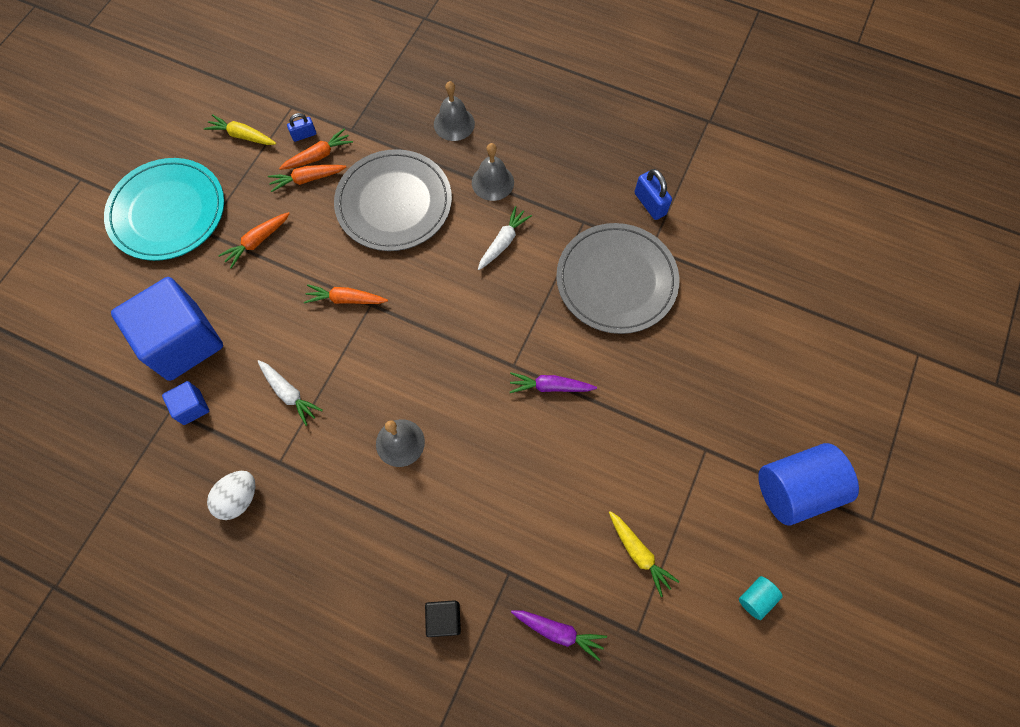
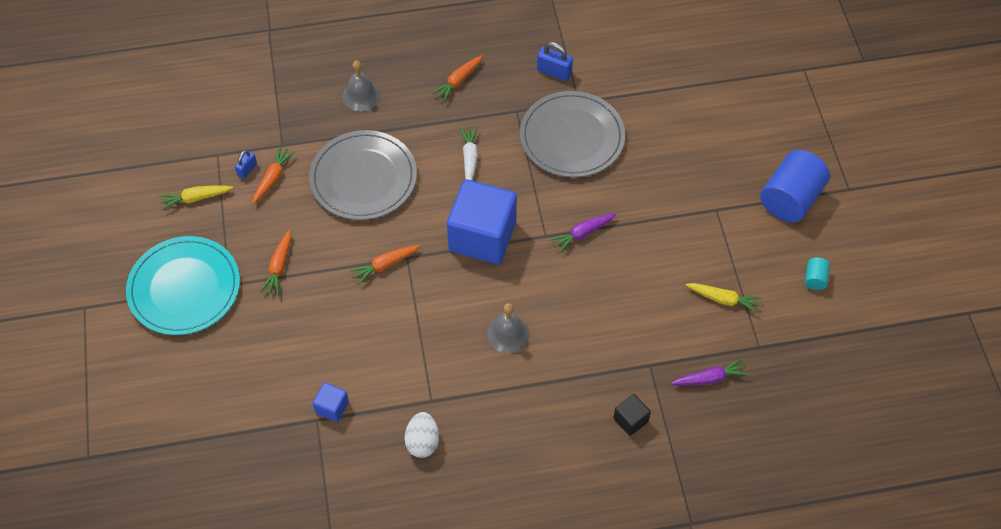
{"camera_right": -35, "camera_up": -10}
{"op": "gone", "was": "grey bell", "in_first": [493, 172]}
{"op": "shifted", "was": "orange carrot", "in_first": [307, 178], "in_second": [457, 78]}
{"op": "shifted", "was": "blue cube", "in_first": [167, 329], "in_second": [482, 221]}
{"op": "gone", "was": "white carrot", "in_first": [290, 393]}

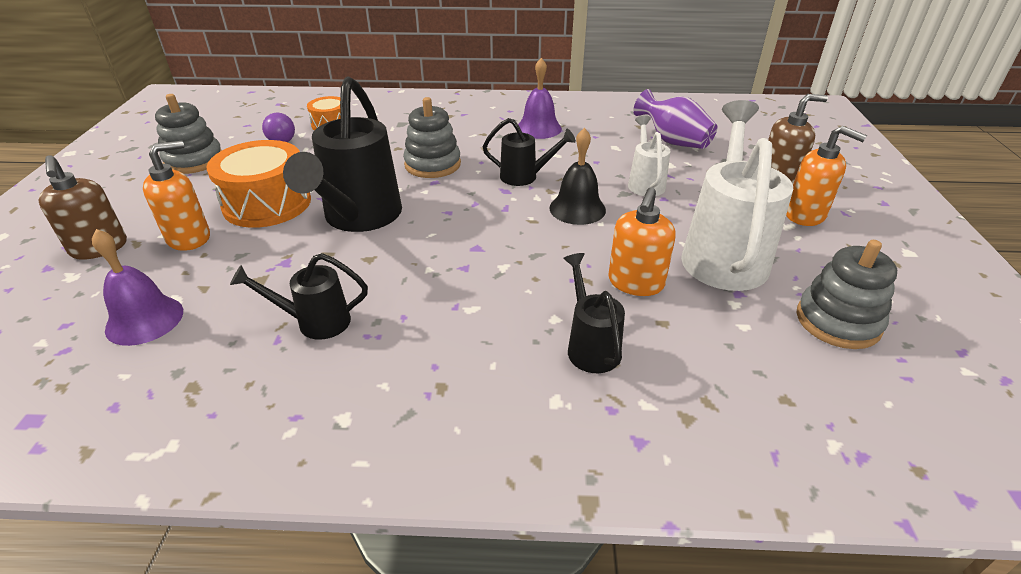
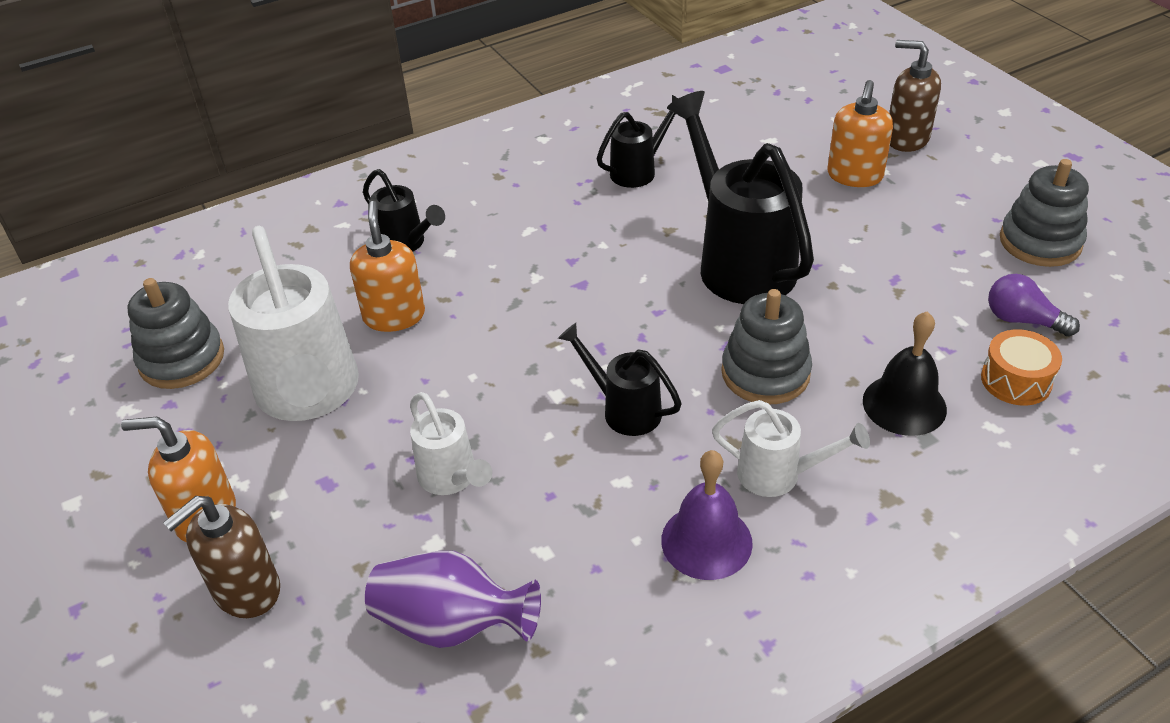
{"camera_right": 150, "camera_up": 5}
{"op": "rotated", "was": "black watering can", "in_first": [529, 152], "in_second": [620, 379], "clockwise": 60}
{"op": "shifted", "was": "black bell", "in_first": [577, 176], "in_second": [905, 373]}
{"op": "gone", "was": "orange drum", "in_first": [258, 184]}
{"op": "gone", "was": "purple bell", "in_first": [137, 287]}
{"op": "new", "now": "white watering can", "in_second": [791, 448]}

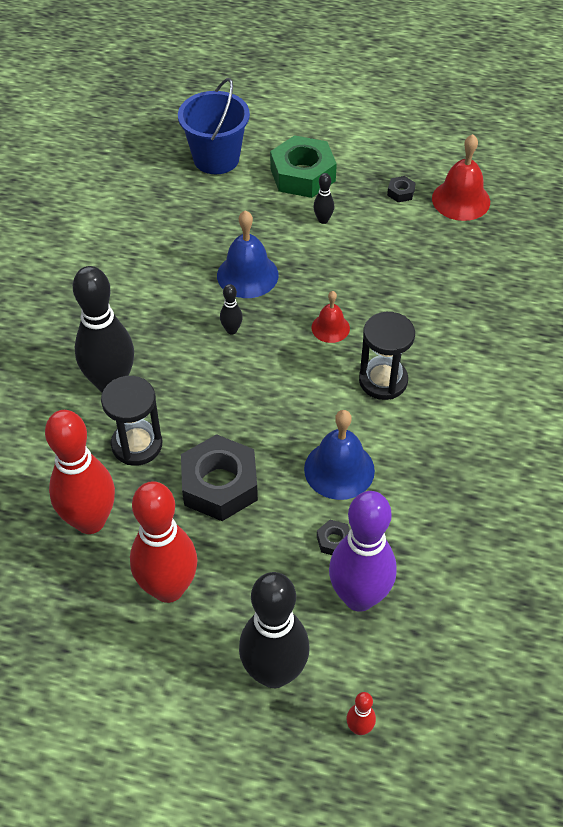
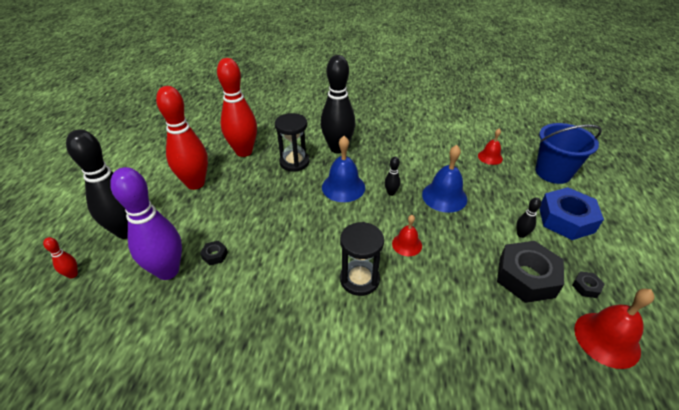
{"camera_right": 85, "camera_up": -10}
{"op": "repainted", "was": "green nut", "now": "blue nut", "in_first": [303, 166], "in_second": [571, 213]}
{"op": "shifted", "was": "blue bell", "in_first": [339, 455], "in_second": [343, 169]}
{"op": "shifted", "was": "black nut", "in_first": [219, 477], "in_second": [530, 272]}
{"op": "new", "now": "red bell", "in_second": [490, 147]}

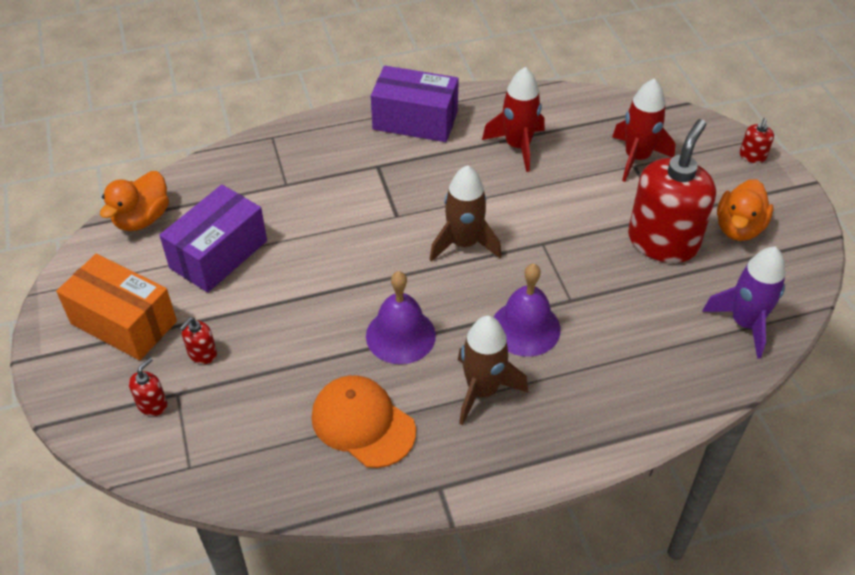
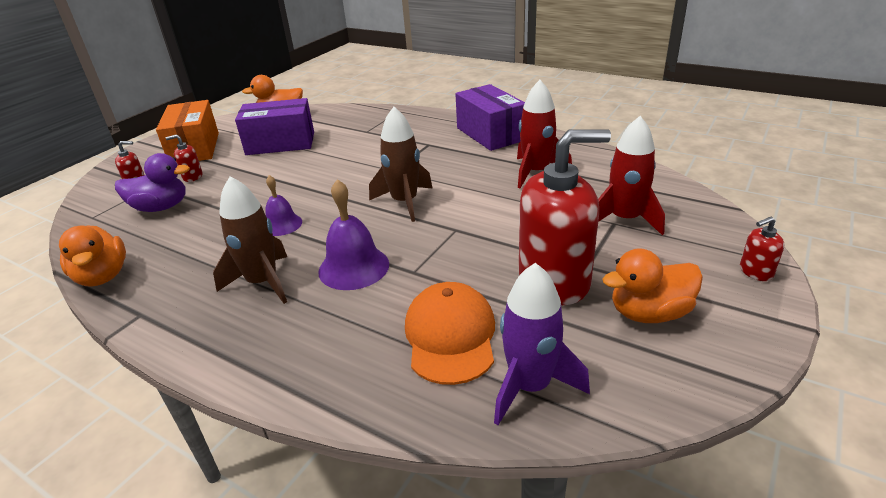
{"camera_right": 50, "camera_up": -15}
{"op": "scaled", "was": "purple bell", "in_first": [401, 317], "in_second": [283, 205], "ratio": 0.63}
{"op": "shifted", "was": "orange cap", "in_first": [363, 421], "in_second": [450, 333]}
{"op": "new", "now": "purple duck", "in_second": [152, 182]}
{"op": "new", "now": "orange duck", "in_second": [92, 256]}

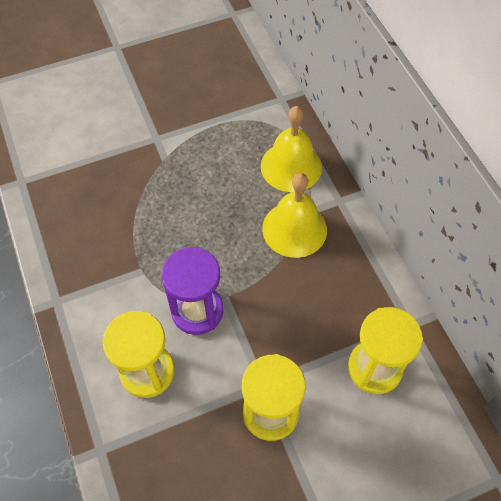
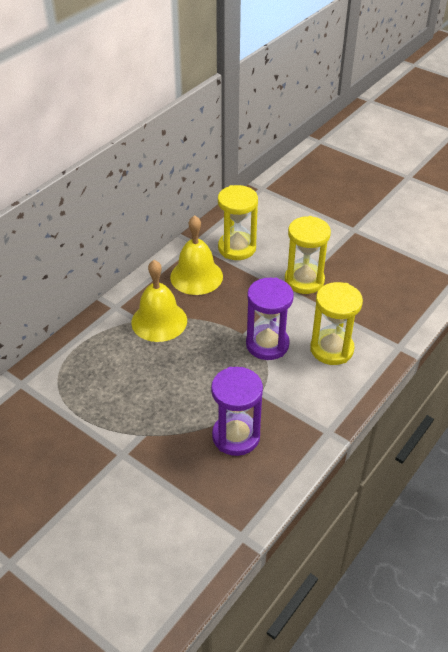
{"camera_right": -120, "camera_up": -15}
{"op": "shifted", "was": "yellow bell", "in_first": [291, 149], "in_second": [196, 255]}
{"op": "new", "now": "purple hourglass", "in_second": [237, 411]}

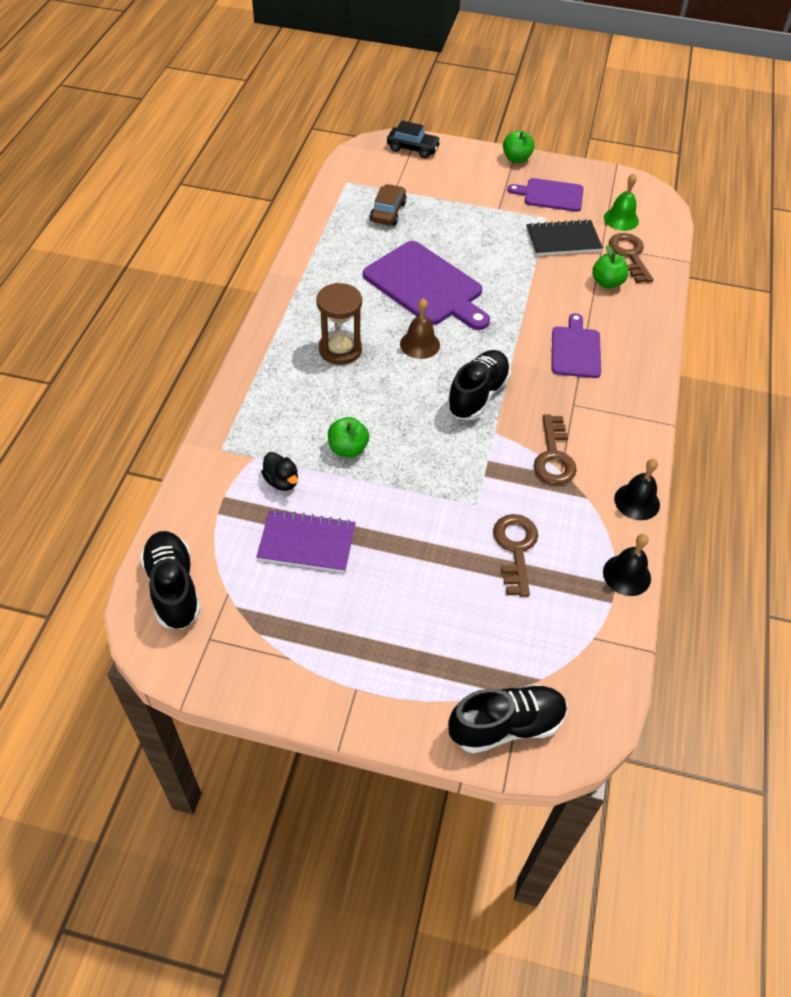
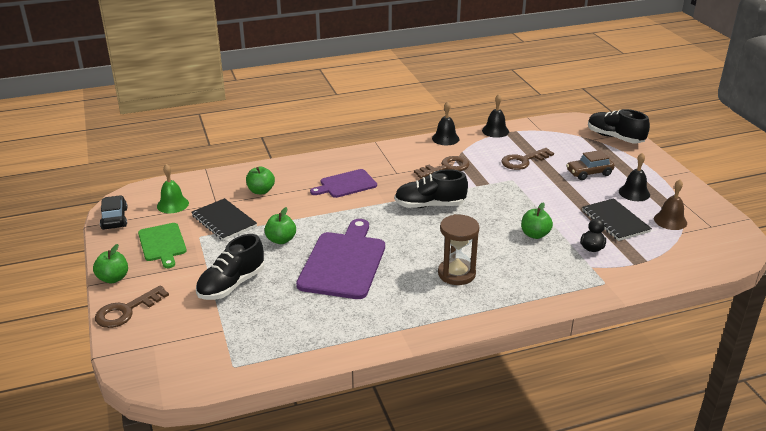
{"camera_right": -120, "camera_up": -20}
{"op": "shifted", "was": "black car", "in_first": [414, 139], "in_second": [114, 212]}
{"op": "repainted", "was": "purple cutting board", "now": "green cutting board", "in_first": [545, 195], "in_second": [162, 245]}
{"op": "shifted", "was": "brown car", "in_first": [388, 205], "in_second": [590, 165]}
{"op": "shifted", "was": "brown key", "in_first": [631, 258], "in_second": [132, 306]}
{"op": "shifted", "was": "brown bell", "in_first": [420, 328], "in_second": [670, 205]}
{"op": "repainted", "was": "purple notebook", "now": "black notebook", "in_first": [306, 541], "in_second": [617, 219]}
{"op": "shifted", "was": "black shoe", "in_first": [170, 580], "in_second": [230, 267]}
{"op": "new", "now": "black bell", "in_second": [634, 177]}
{"op": "new", "now": "green apple", "in_second": [280, 225]}

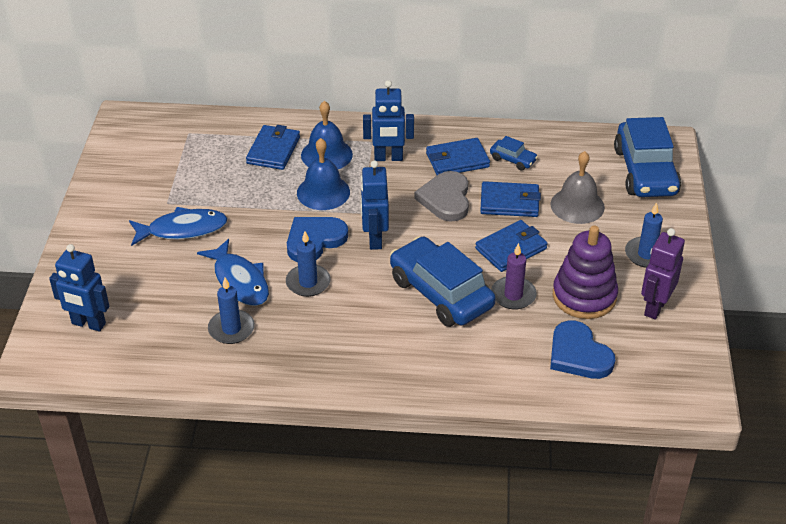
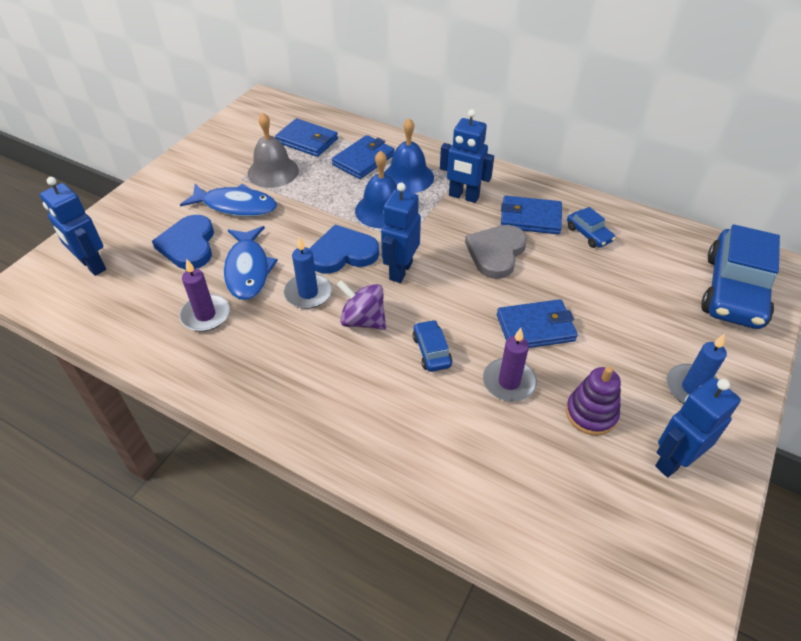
{"camera_right": 25, "camera_up": 5}
{"op": "shifted", "was": "grey bell", "in_first": [578, 187], "in_second": [273, 150]}
{"op": "shifted", "was": "blue wallet", "in_first": [510, 199], "in_second": [306, 137]}
{"op": "scaled", "was": "purple stacking toy", "in_first": [585, 272], "in_second": [593, 401], "ratio": 0.65}
{"op": "repainted", "was": "purple robot", "now": "blue robot", "in_first": [663, 274], "in_second": [698, 427]}
{"op": "scaled", "was": "blue car", "in_first": [443, 281], "in_second": [432, 346], "ratio": 0.45}
{"op": "repainted", "was": "blue candle", "now": "purple candle", "in_first": [231, 311], "in_second": [204, 295]}
{"op": "shifted", "was": "blue heart", "in_first": [582, 350], "in_second": [183, 242]}
{"op": "new", "now": "purple spinning top", "in_second": [361, 305]}

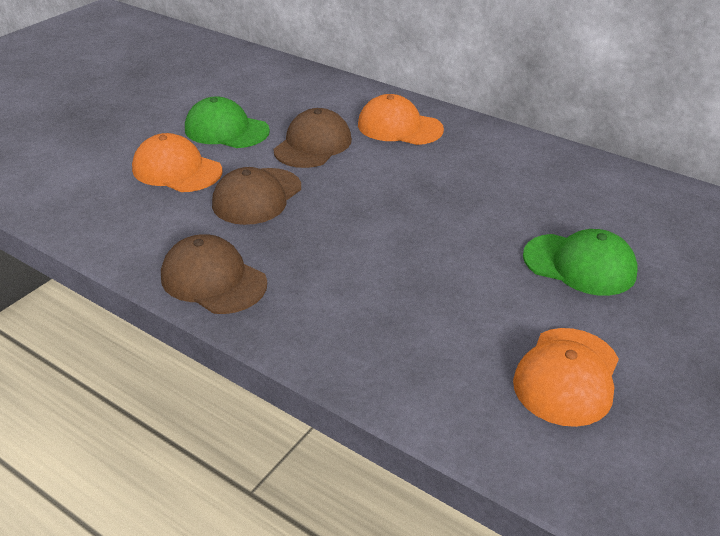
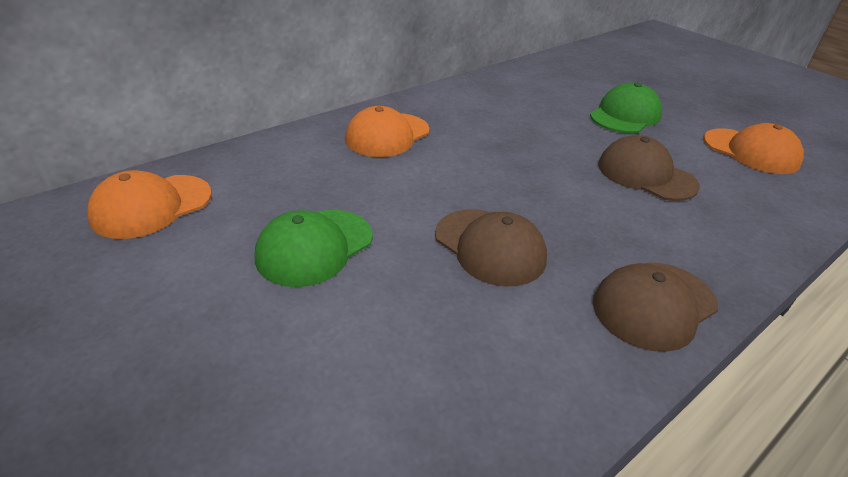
{"camera_right": -75, "camera_up": 0}
{"op": "shifted", "was": "brown cap", "in_first": [313, 138], "in_second": [649, 168]}
{"op": "shifted", "was": "orange cap", "in_first": [177, 162], "in_second": [149, 204]}

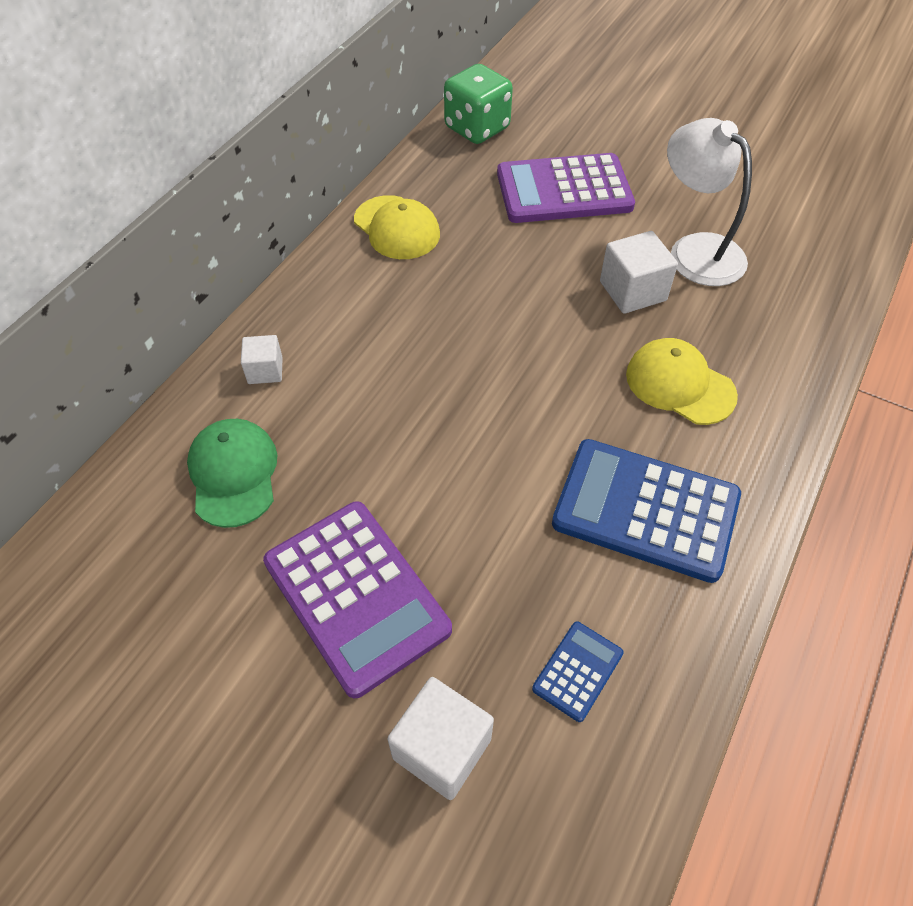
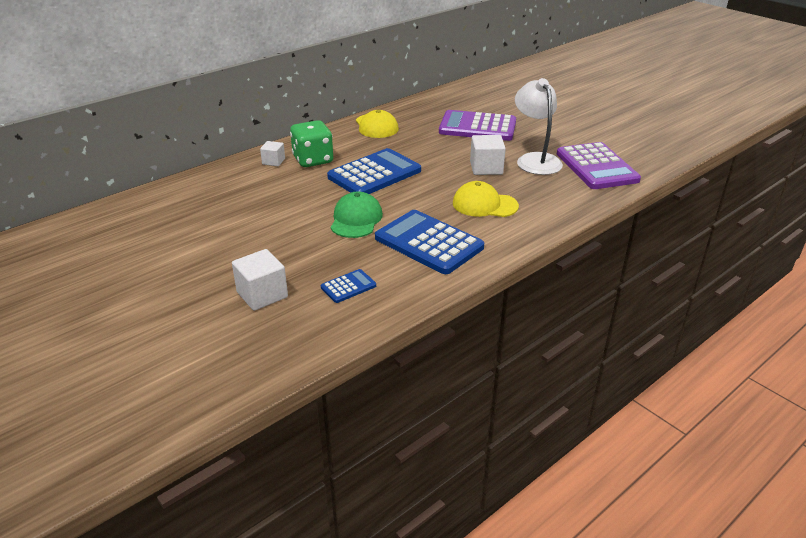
{"camera_right": 20, "camera_up": -20}
{"op": "shifted", "was": "green dice", "in_first": [478, 104], "in_second": [311, 143]}
{"op": "rotated", "was": "yellow cap", "in_first": [682, 381], "in_second": [486, 199], "clockwise": -45}
{"op": "shifted", "was": "green cap", "in_first": [232, 473], "in_second": [357, 214]}
{"op": "shifted", "was": "purple calculator", "in_first": [357, 599], "in_second": [599, 165]}
{"op": "new", "now": "blue calculator", "in_second": [374, 171]}

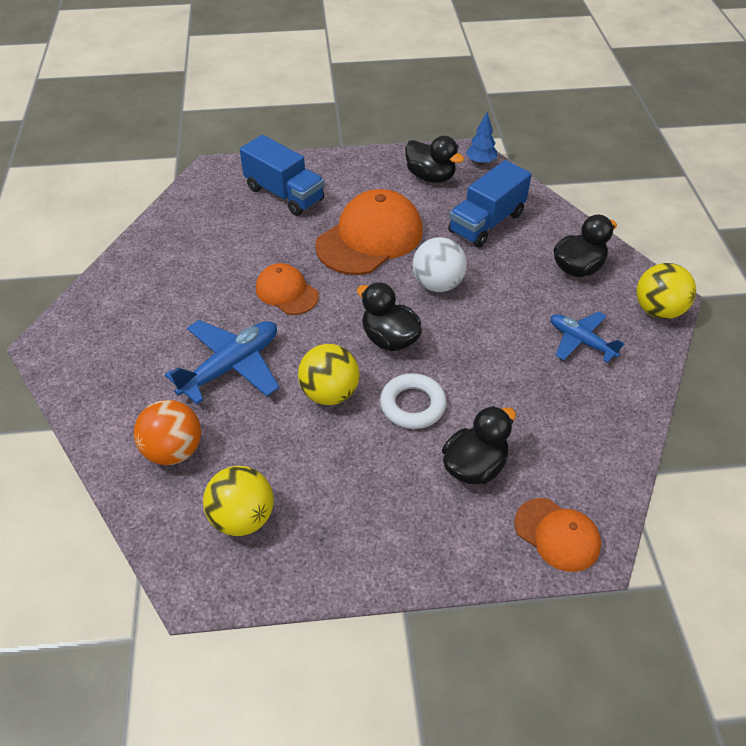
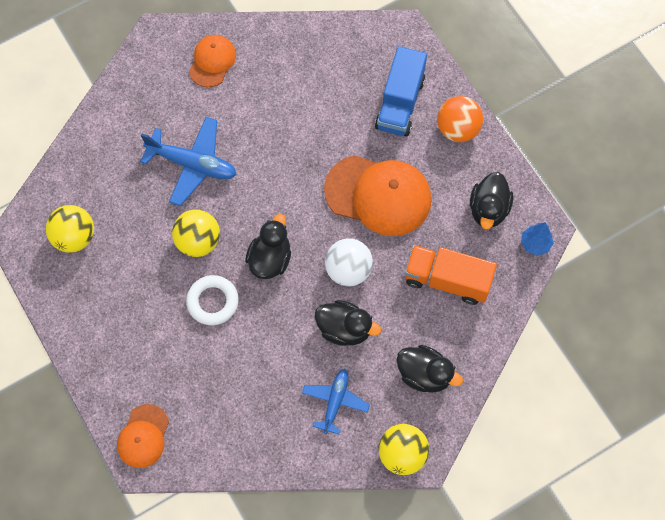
{"camera_right": 65, "camera_up": 20}
{"op": "repainted", "was": "blue truck", "now": "orange truck", "in_first": [490, 203], "in_second": [450, 275]}
{"op": "shifted", "was": "orange cap", "in_first": [287, 289], "in_second": [212, 61]}
{"op": "shifted", "was": "orange ball", "in_first": [167, 432], "in_second": [460, 119]}
{"op": "shifted", "was": "black duck", "in_first": [479, 445], "in_second": [348, 323]}

